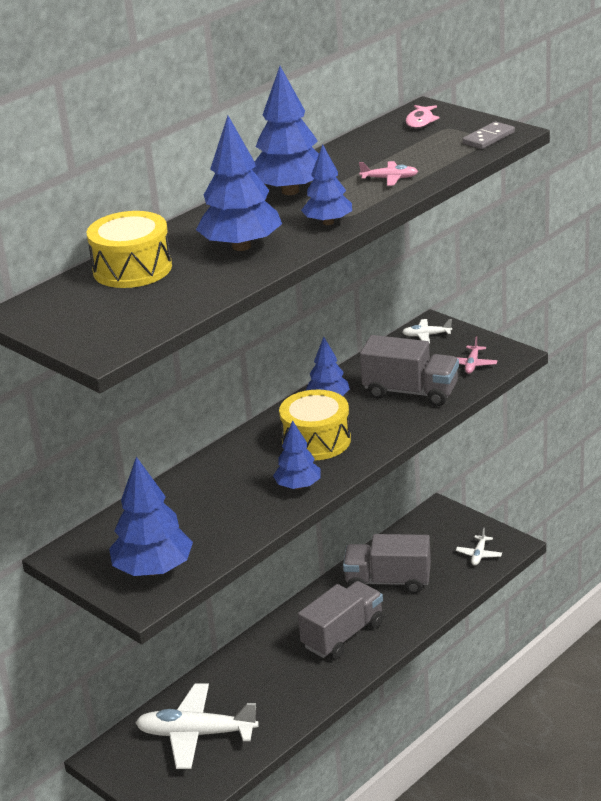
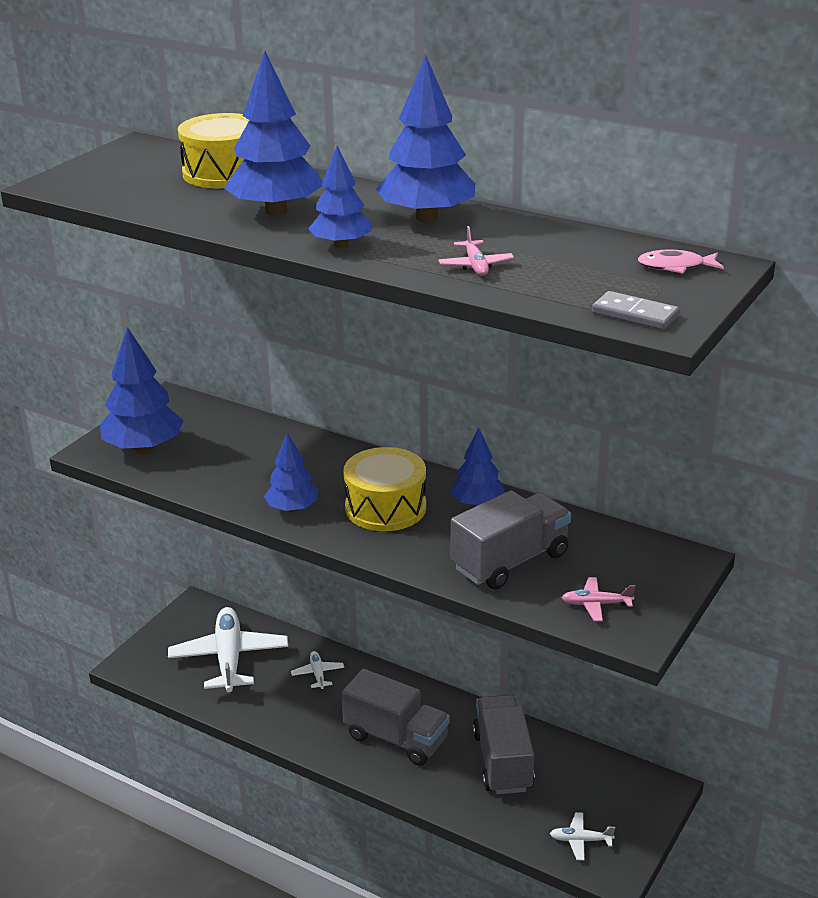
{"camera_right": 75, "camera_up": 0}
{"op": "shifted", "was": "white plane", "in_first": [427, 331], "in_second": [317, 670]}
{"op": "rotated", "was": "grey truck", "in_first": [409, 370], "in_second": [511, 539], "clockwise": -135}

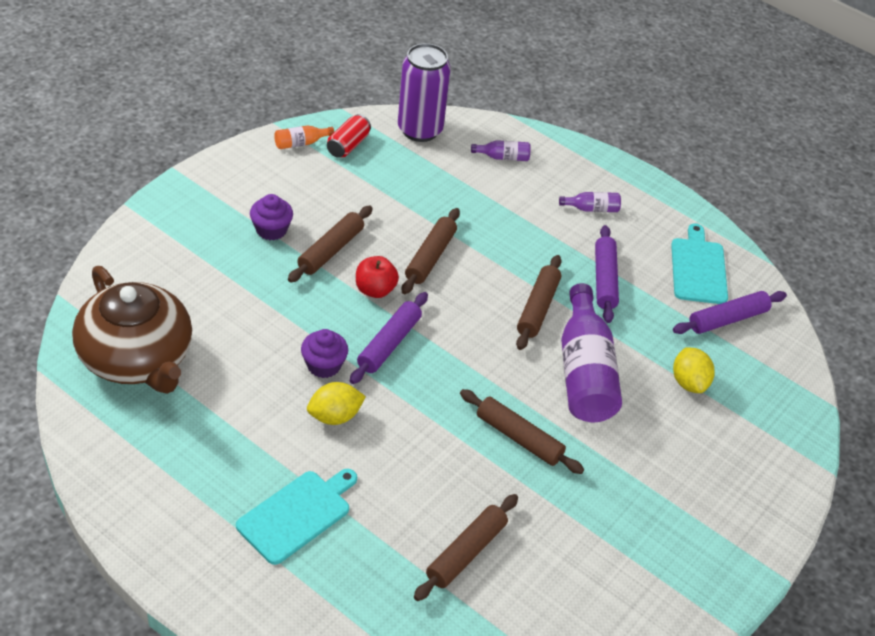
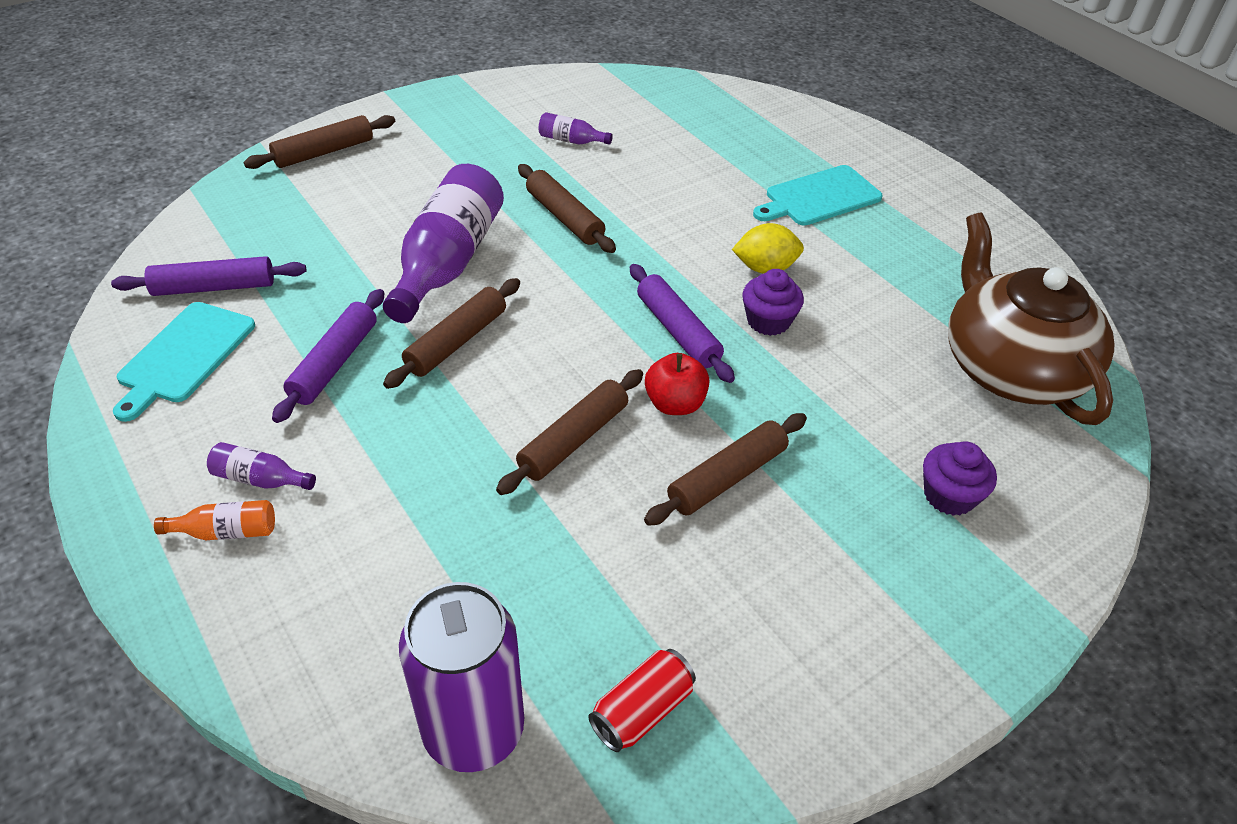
{"camera_right": -160, "camera_up": 0}
{"op": "shifted", "was": "orange bottle", "in_first": [304, 137], "in_second": [214, 520]}
{"op": "shifted", "was": "purple bottle", "in_first": [501, 150], "in_second": [576, 128]}
{"op": "shifted", "was": "purple cupcake", "in_first": [271, 217], "in_second": [960, 478]}
{"op": "rotated", "was": "purple rolling pin", "in_first": [389, 338], "in_second": [682, 323], "clockwise": -75}
{"op": "gone", "was": "yellow lemon", "in_first": [694, 370]}
{"op": "shifted", "was": "brown rolling pin", "in_first": [466, 547], "in_second": [319, 142]}

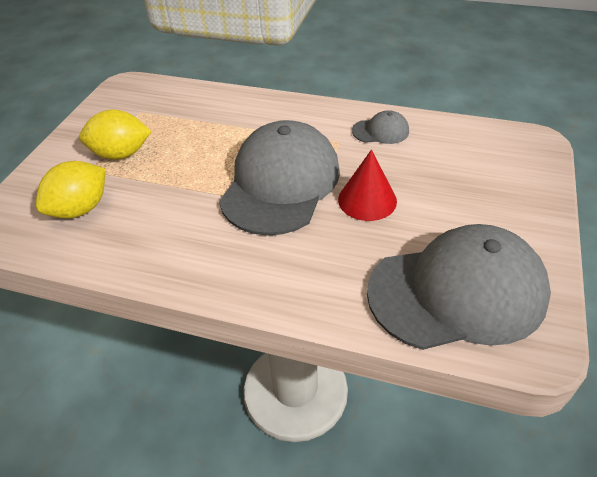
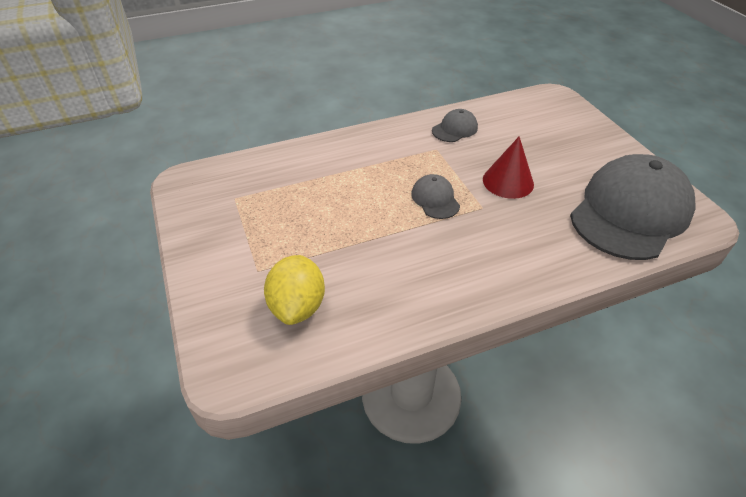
{"camera_right": -40, "camera_up": 0}
{"op": "gone", "was": "yellow lemon", "in_first": [115, 134]}
{"op": "scaled", "was": "grey cap", "in_first": [279, 178], "in_second": [435, 196], "ratio": 0.43}

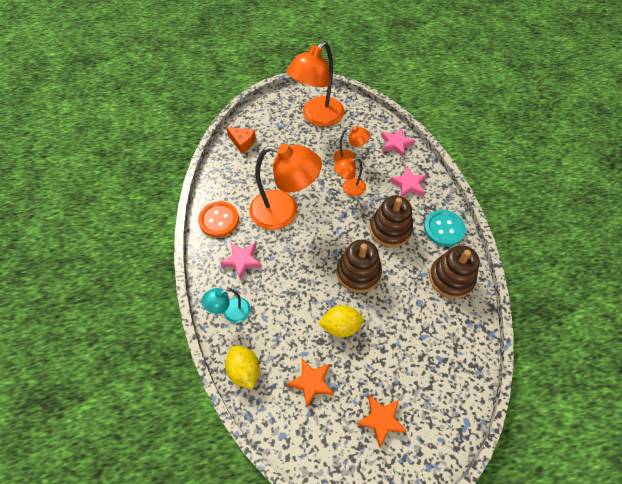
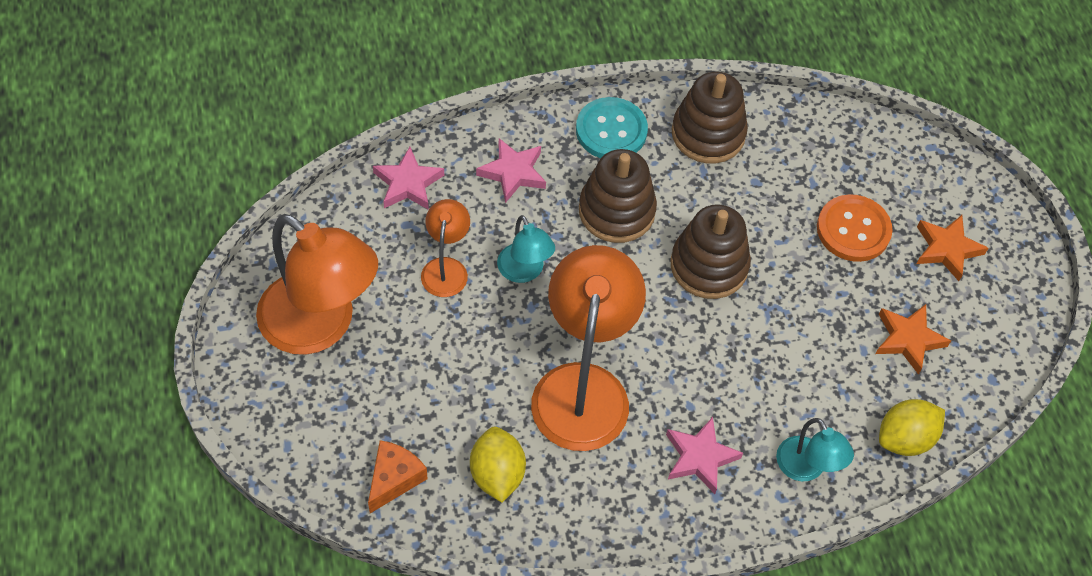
{"camera_right": -95, "camera_up": 0}
{"op": "repainted", "was": "orange lamp", "now": "turquoise lamp", "in_first": [350, 177], "in_second": [526, 249]}
{"op": "shifted", "was": "orange button", "in_first": [218, 219], "in_second": [855, 228]}
{"op": "shifted", "was": "yellow lemon", "in_first": [341, 321], "in_second": [498, 465]}

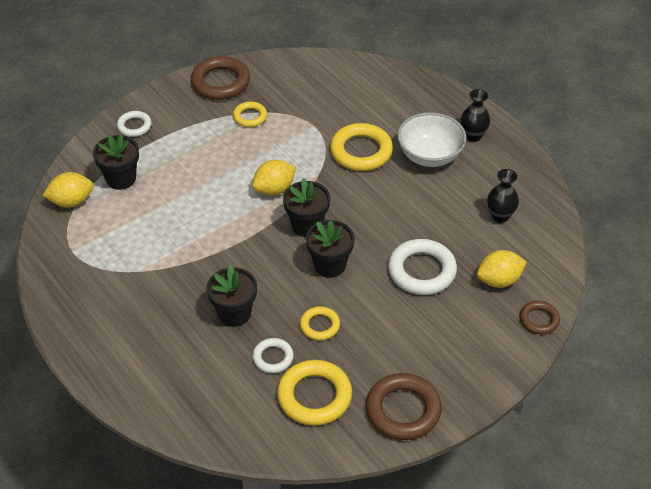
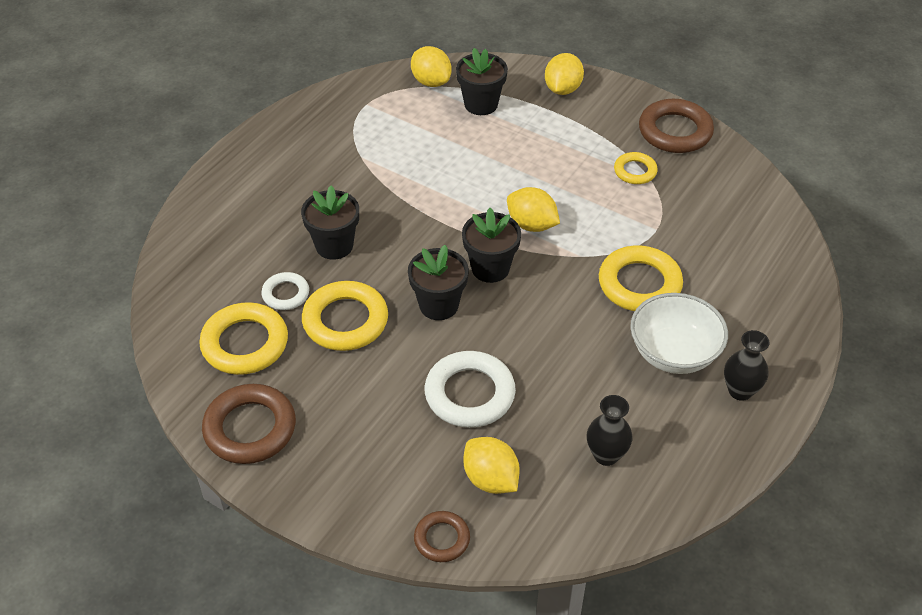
{"camera_right": 70, "camera_up": 0}
{"op": "swapped", "was": "white ring", "now": "yellow lemon", "in_first": [134, 124], "in_second": [564, 74]}
{"op": "scaled", "was": "yellow ring", "in_first": [320, 323], "in_second": [345, 316], "ratio": 1.77}

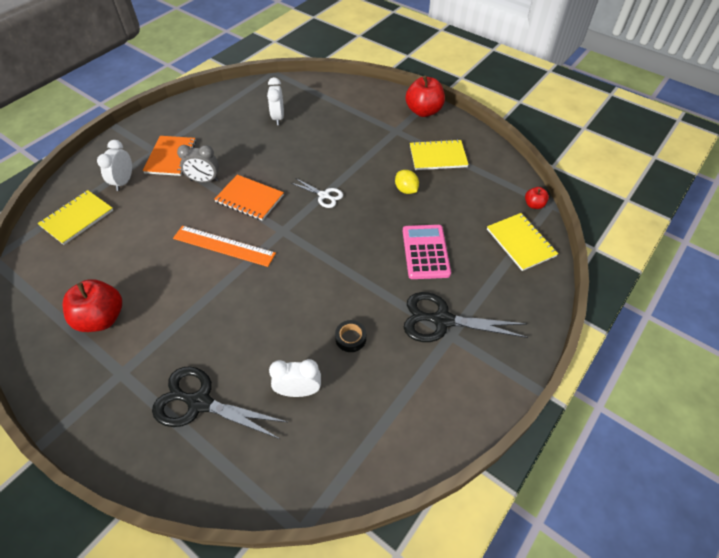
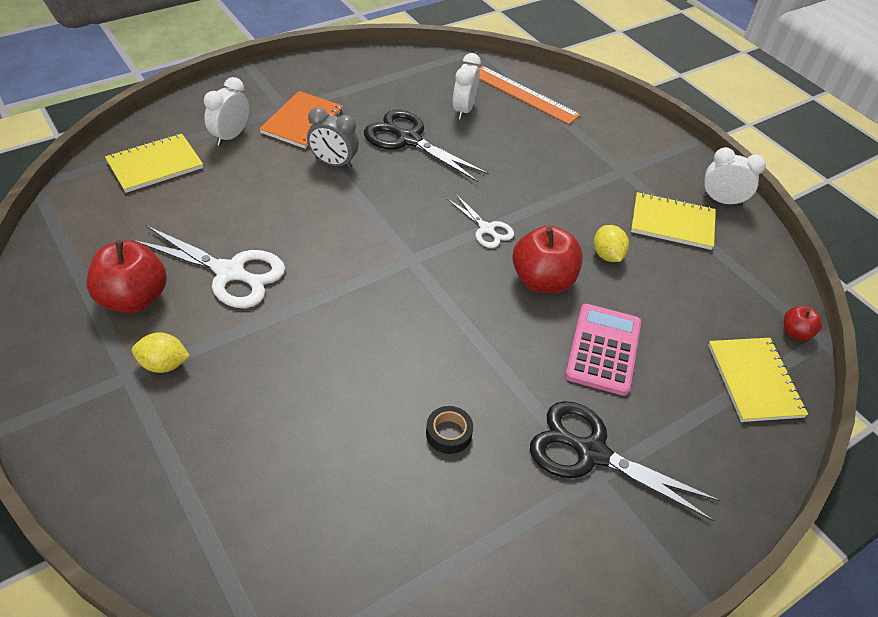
{"camera_right": 15, "camera_up": -5}
{"op": "shifted", "was": "red apple", "in_first": [425, 96], "in_second": [547, 259]}
{"op": "gone", "was": "orange notebook", "in_first": [249, 198]}
{"op": "shifted", "was": "orange ruler", "in_first": [224, 246], "in_second": [529, 95]}
{"op": "shifted", "was": "white clock", "in_first": [295, 378], "in_second": [734, 176]}
{"op": "shifted", "was": "black scissors", "in_first": [219, 402], "in_second": [426, 146]}
{"op": "new", "now": "white scissors", "in_second": [208, 267]}
{"op": "new", "now": "yellow lemon", "in_second": [161, 352]}

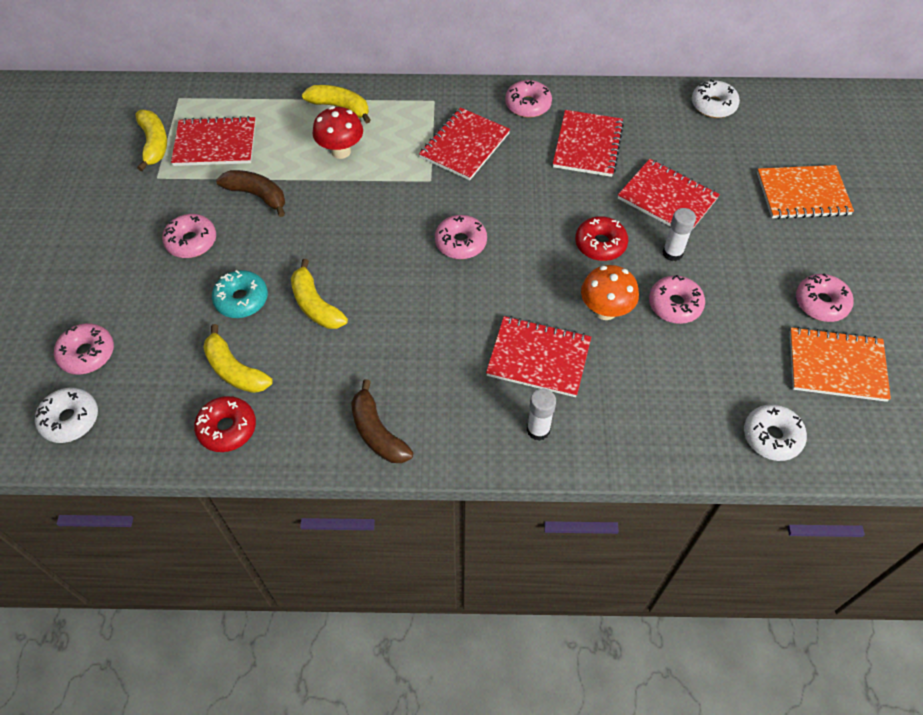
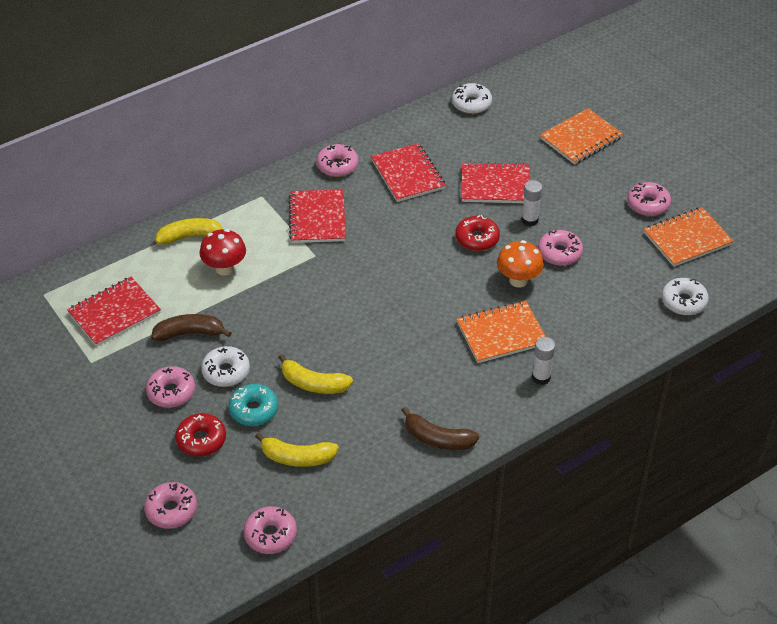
{"camera_right": -35, "camera_up": -10}
{"op": "gone", "was": "yellow banana", "in_first": [151, 140]}
{"op": "shifted", "was": "pink donut", "in_first": [461, 237], "in_second": [270, 530]}
{"op": "repainted", "was": "red notebook", "now": "orange notebook", "in_first": [538, 356], "in_second": [501, 332]}
{"op": "shifted", "was": "white donut", "in_first": [66, 415], "in_second": [225, 366]}
{"op": "shifted", "was": "red donut", "in_first": [225, 424], "in_second": [200, 435]}

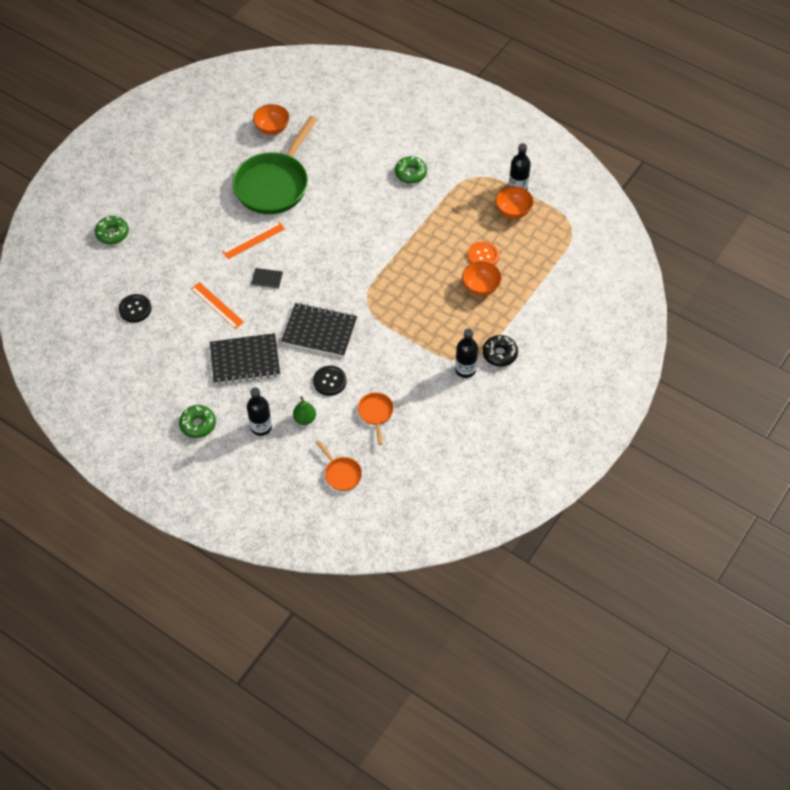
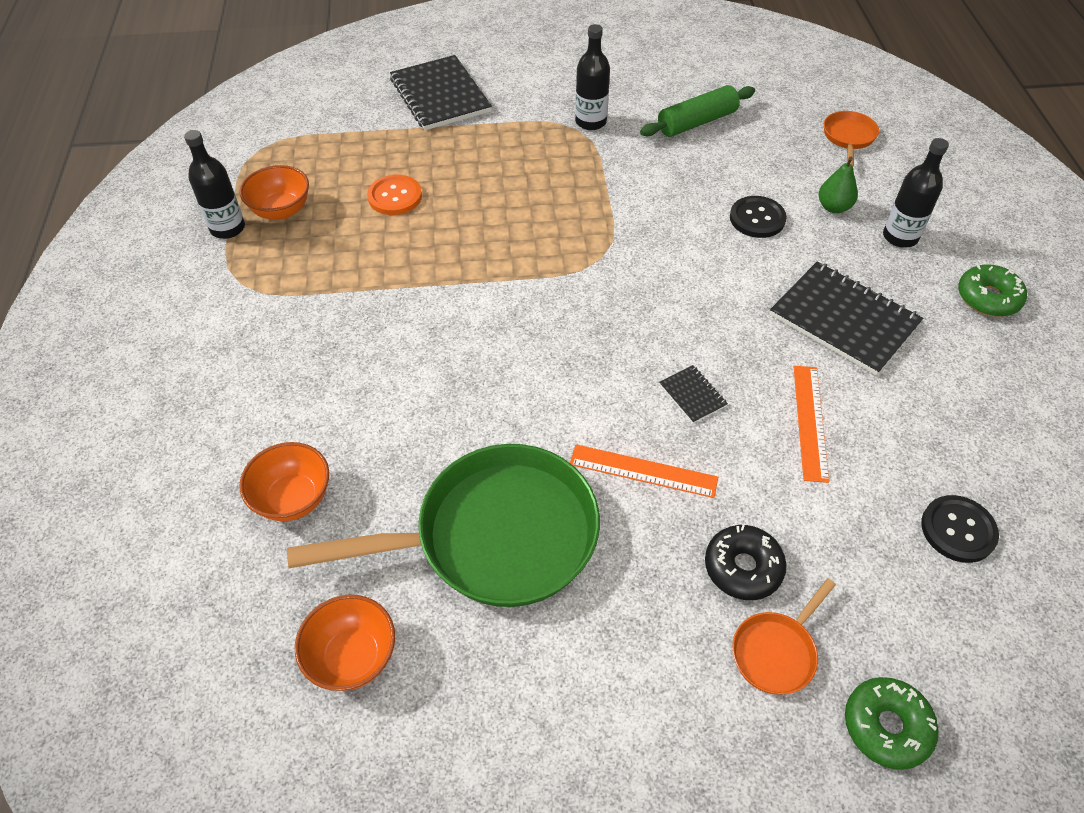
{"camera_right": -130, "camera_up": -5}
{"op": "gone", "was": "green donut", "in_first": [411, 170]}
{"op": "shifted", "was": "orange bowl", "in_first": [482, 278], "in_second": [284, 481]}
{"op": "shifted", "was": "black notebook", "in_first": [319, 330], "in_second": [441, 92]}
{"op": "shifted", "was": "black donut", "in_first": [500, 351], "in_second": [746, 562]}
{"op": "shifted", "was": "orange pan", "in_first": [376, 419], "in_second": [784, 637]}
{"op": "new", "now": "green rolling pin", "in_second": [697, 111]}

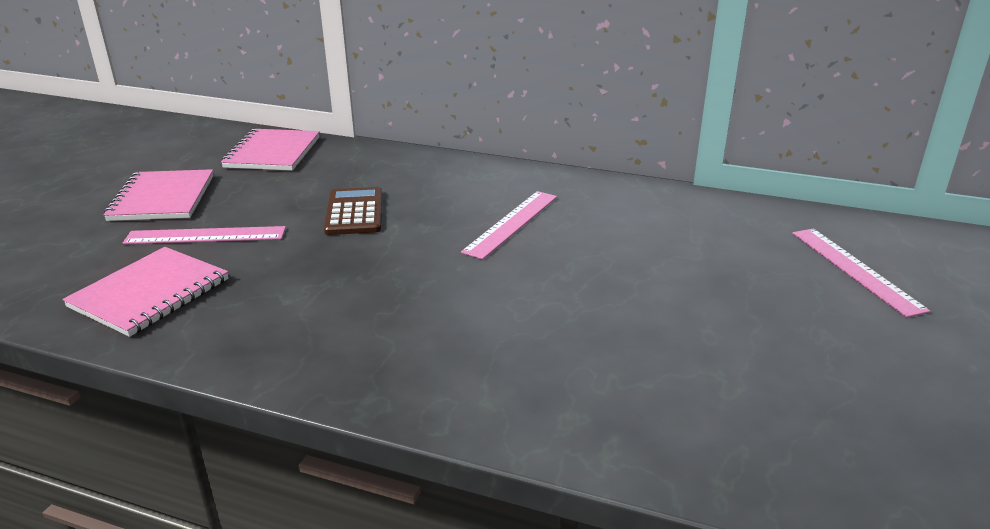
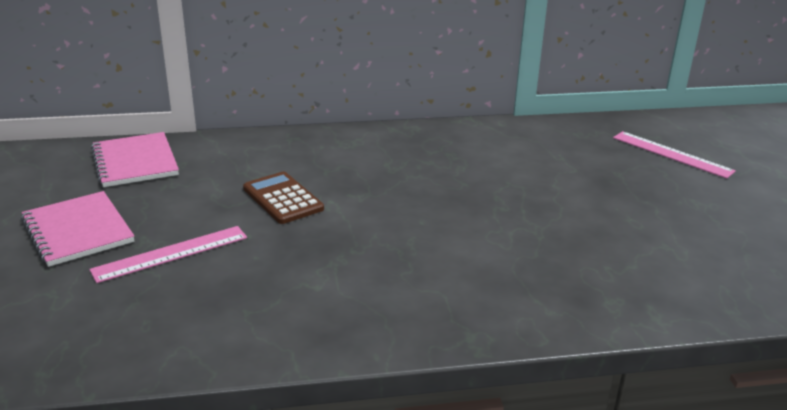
{"camera_right": -30, "camera_up": 0}
{"op": "gone", "was": "pink ruler", "in_first": [509, 225]}
{"op": "gone", "was": "pink notebook", "in_first": [145, 292]}

